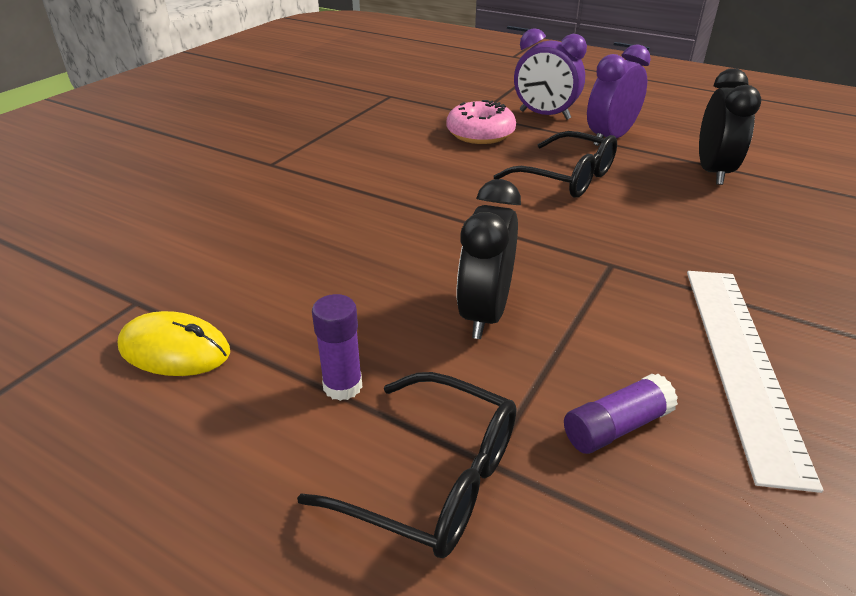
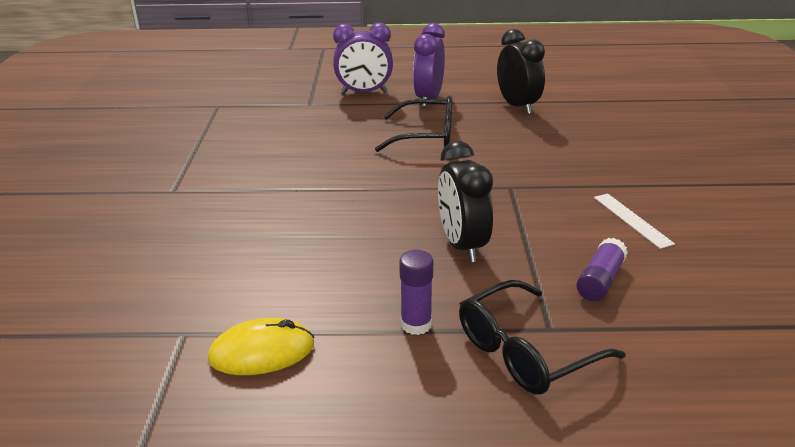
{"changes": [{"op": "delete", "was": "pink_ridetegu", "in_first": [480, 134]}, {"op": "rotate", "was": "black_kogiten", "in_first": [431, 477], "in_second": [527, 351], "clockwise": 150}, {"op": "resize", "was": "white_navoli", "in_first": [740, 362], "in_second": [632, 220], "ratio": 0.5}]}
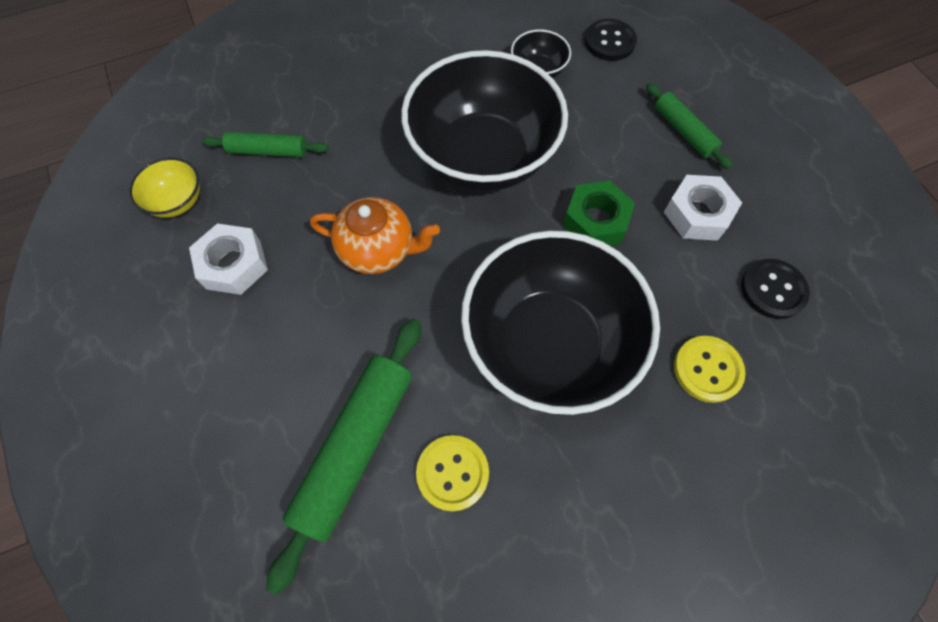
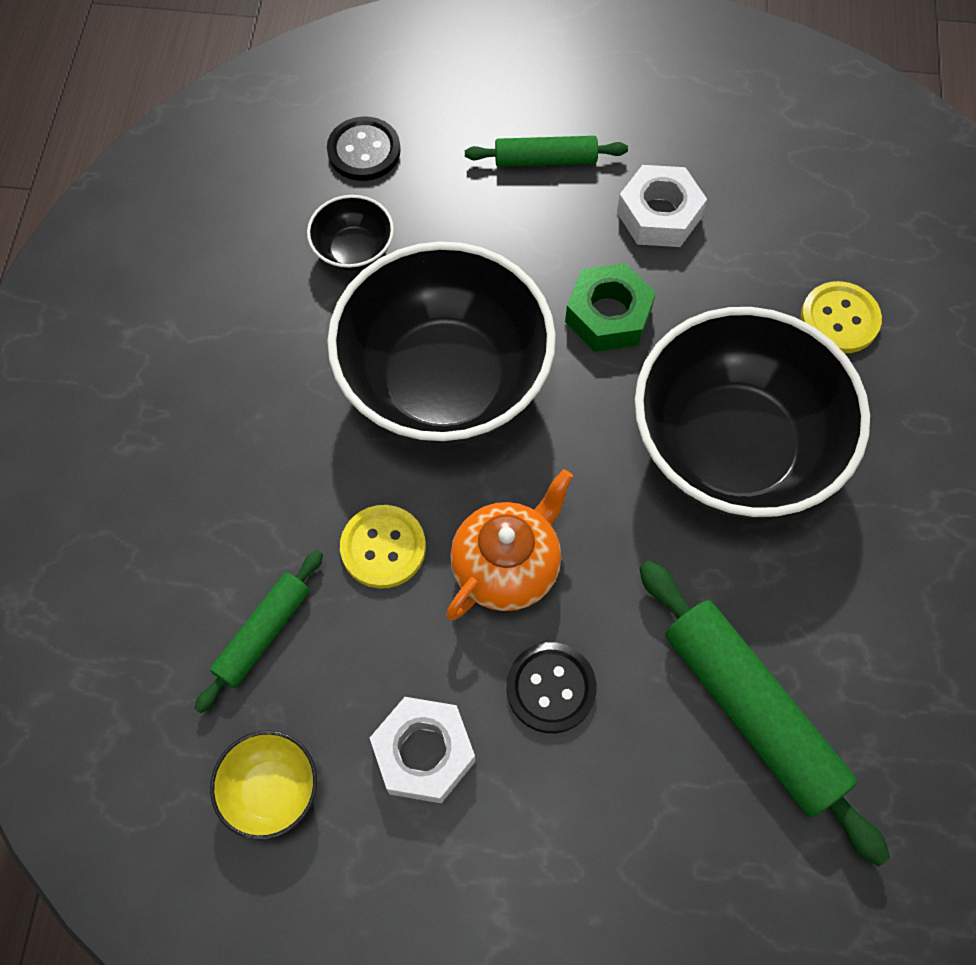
{"changes": [{"op": "move", "was": "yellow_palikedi", "in_first": [452, 473], "in_second": [383, 548]}, {"op": "move", "was": "black_palikedi", "in_first": [773, 290], "in_second": [551, 688]}]}
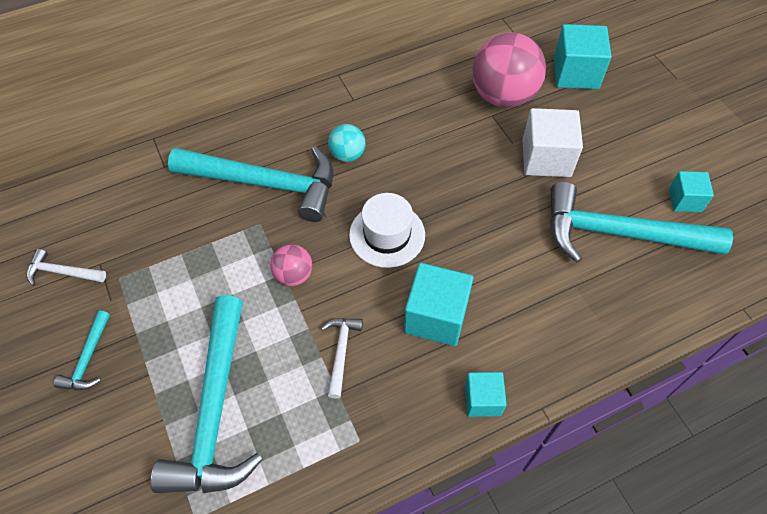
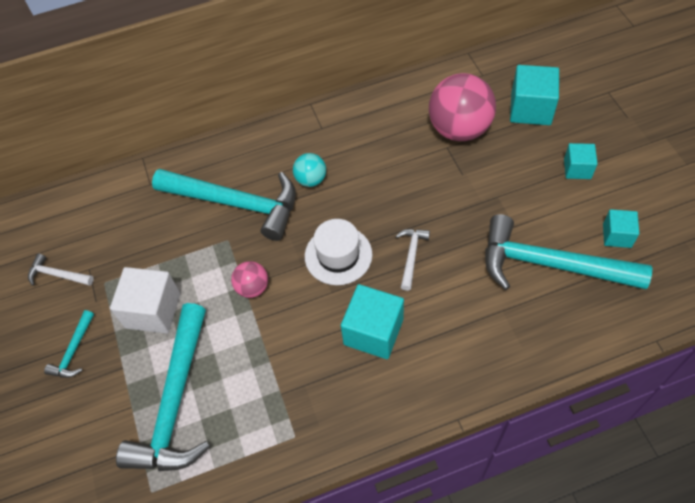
{"changes": [{"op": "move", "was": "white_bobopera", "in_first": [341, 352], "in_second": [411, 256]}, {"op": "move", "was": "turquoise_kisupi", "in_first": [482, 400], "in_second": [577, 169]}, {"op": "move", "was": "white_kisupi", "in_first": [546, 158], "in_second": [153, 310]}]}
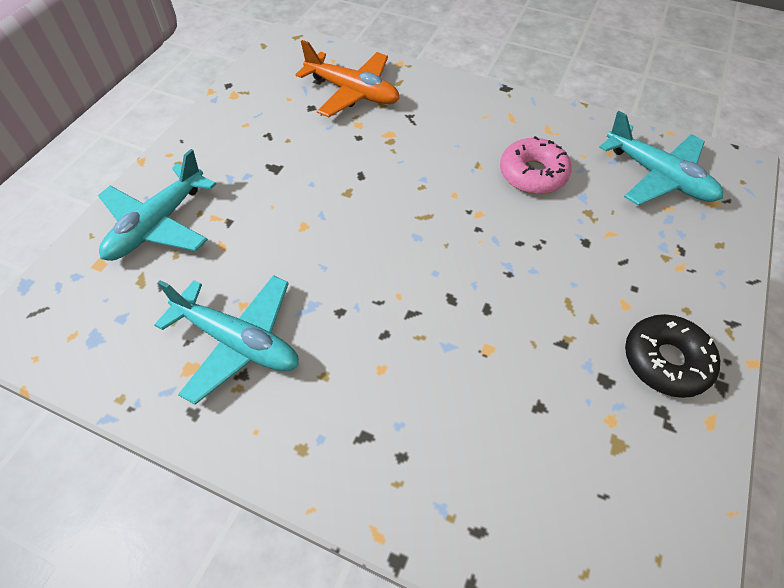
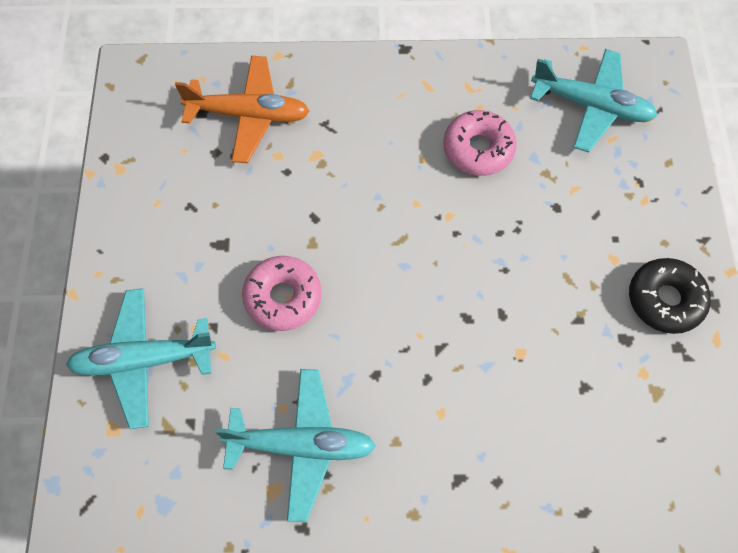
{"changes": [{"op": "insert", "now": "pink_ridetegu", "in_second": [283, 297]}, {"op": "rotate", "was": "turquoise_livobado", "in_first": [158, 224], "in_second": [143, 360], "clockwise": 75}]}
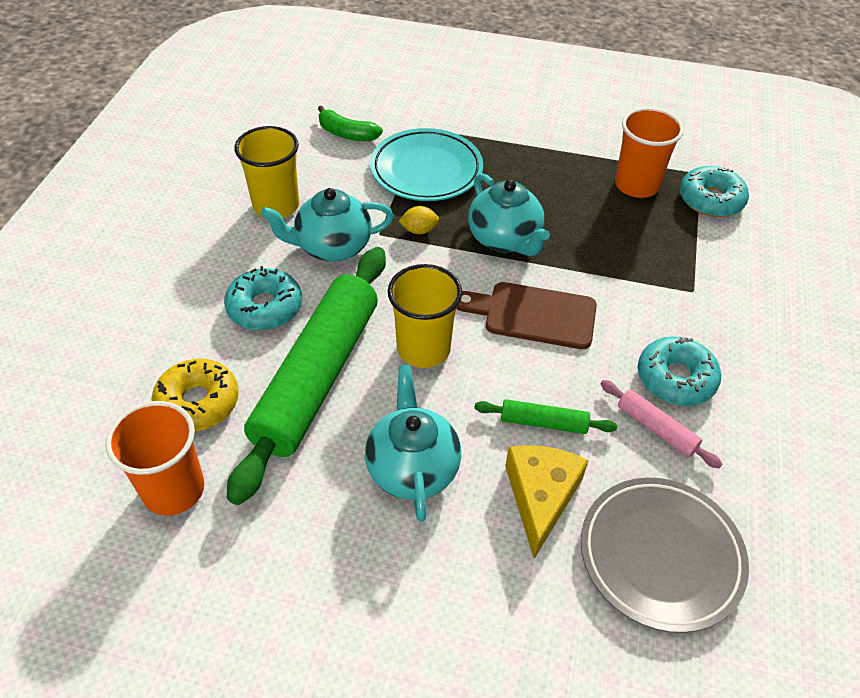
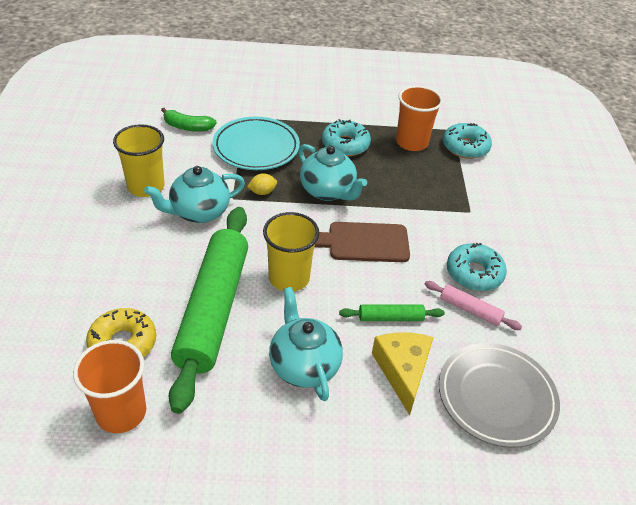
{"changes": [{"op": "move", "was": "turquoise_ridetegu", "in_first": [265, 307], "in_second": [345, 144]}]}
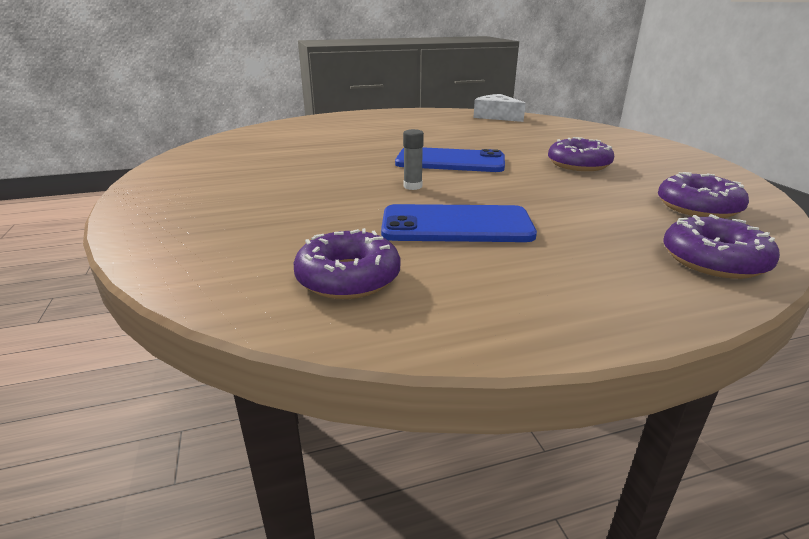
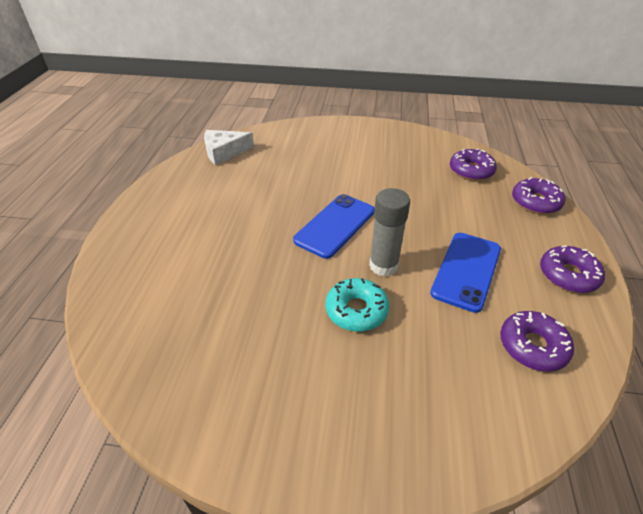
{"changes": [{"op": "insert", "now": "turquoise_ridetegu", "in_second": [356, 310]}, {"op": "move", "was": "purple_ridetegu", "in_first": [578, 164], "in_second": [568, 275]}, {"op": "resize", "was": "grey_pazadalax", "in_first": [412, 186], "in_second": [383, 266], "ratio": 1.92}]}
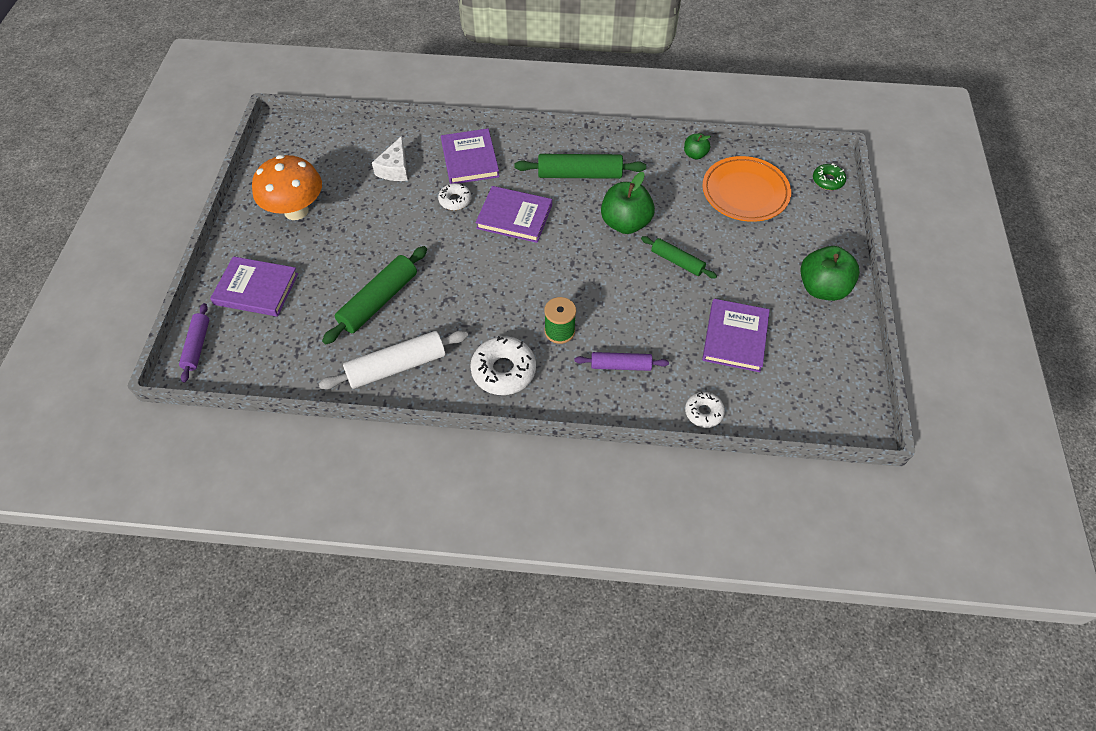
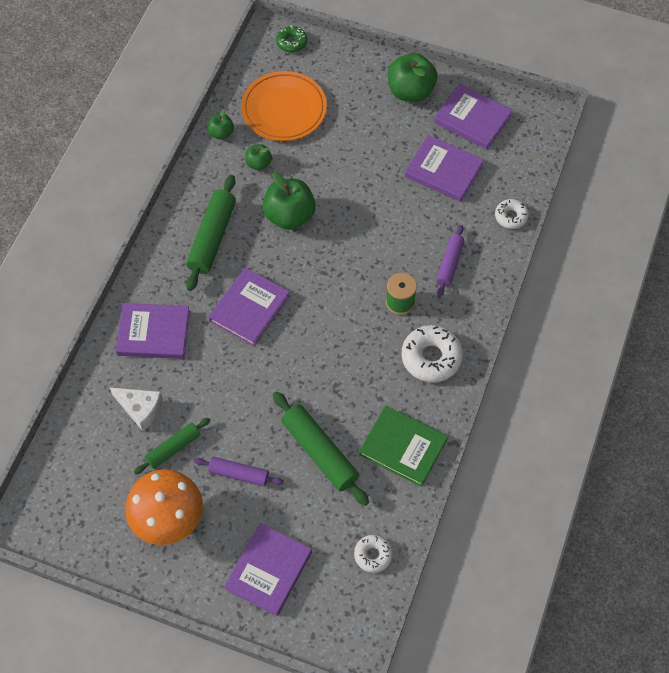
{"changes": [{"op": "insert", "now": "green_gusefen", "in_second": [258, 164]}, {"op": "insert", "now": "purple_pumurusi", "in_second": [472, 119]}, {"op": "move", "was": "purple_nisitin", "in_first": [197, 346], "in_second": [239, 474]}, {"op": "move", "was": "white_ridetegu", "in_first": [455, 200], "in_second": [373, 555]}, {"op": "move", "was": "green_nisitin", "in_first": [677, 261], "in_second": [173, 448]}, {"op": "replace", "was": "white_nisitin", "now": "green_pumurusi", "in_first": [397, 366], "in_second": [403, 447]}]}
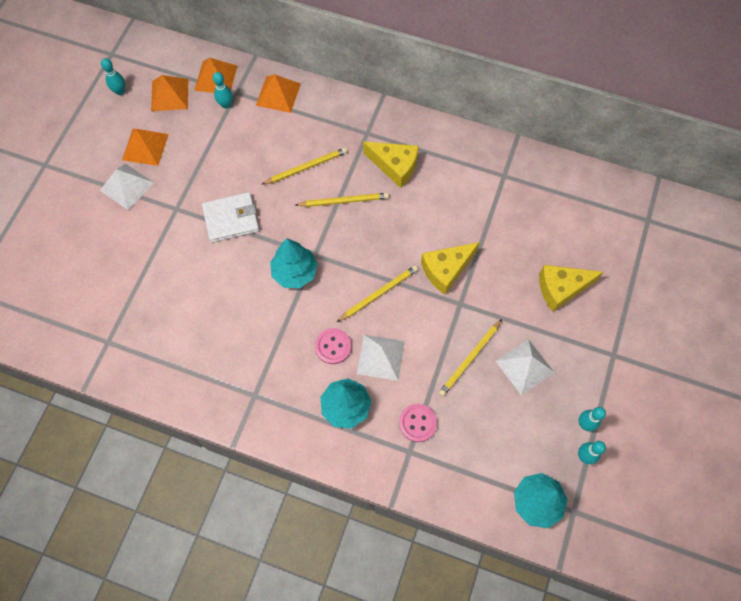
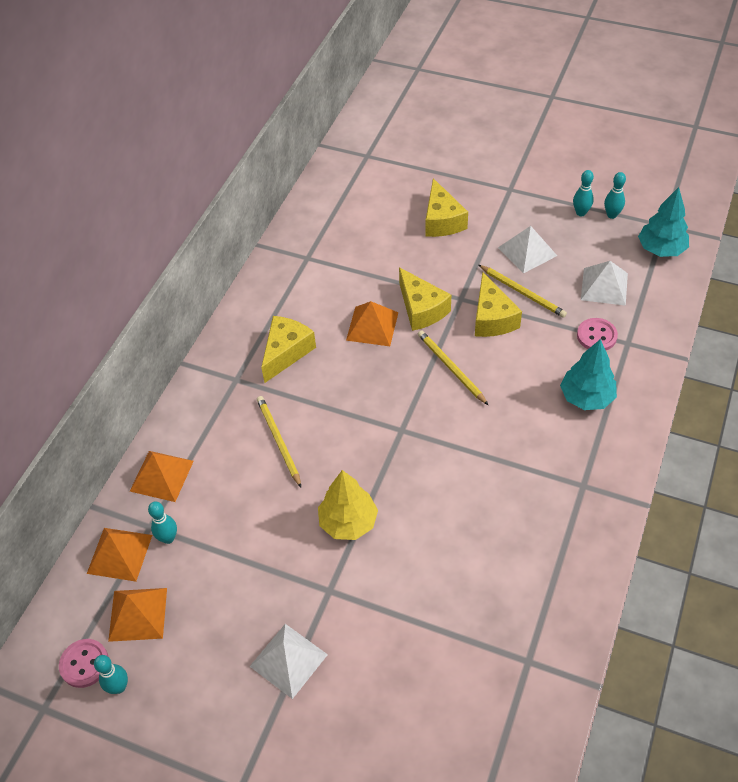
{"changes": [{"op": "delete", "was": "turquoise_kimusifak", "in_first": [295, 272]}, {"op": "delete", "was": "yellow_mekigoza", "in_first": [344, 201]}, {"op": "insert", "now": "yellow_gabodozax", "in_second": [492, 318]}, {"op": "move", "was": "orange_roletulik", "in_first": [145, 147], "in_second": [372, 326]}, {"op": "move", "was": "pink_palikedi", "in_first": [333, 346], "in_second": [84, 664]}, {"op": "move", "was": "white_roletulik", "in_first": [380, 357], "in_second": [604, 286]}, {"op": "replace", "was": "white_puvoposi", "now": "yellow_kimusifak", "in_first": [231, 219], "in_second": [348, 522]}]}
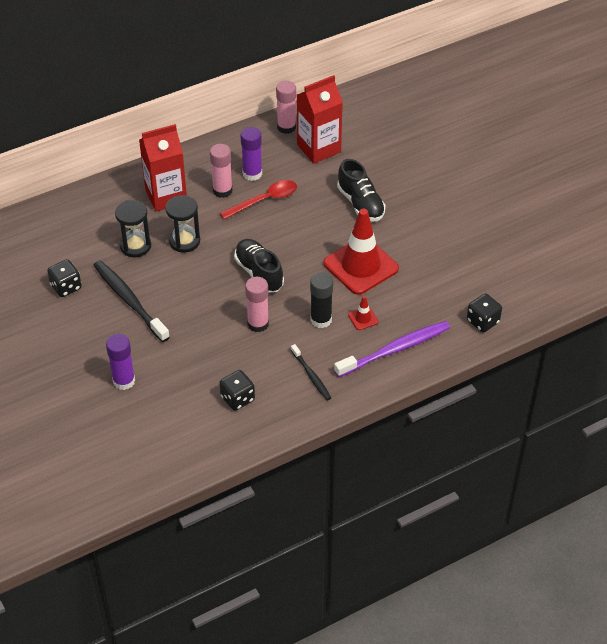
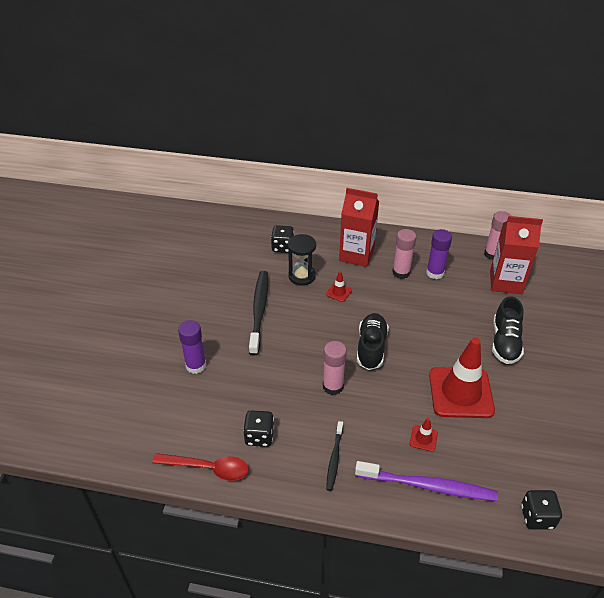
{"changes": [{"op": "delete", "was": "black_pazadalax", "in_first": [321, 320]}, {"op": "move", "was": "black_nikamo", "in_first": [66, 287], "in_second": [282, 247]}, {"op": "move", "was": "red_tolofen", "in_first": [264, 200], "in_second": [208, 468]}, {"op": "replace", "was": "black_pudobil", "now": "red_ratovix", "in_first": [184, 241], "in_second": [339, 292]}]}
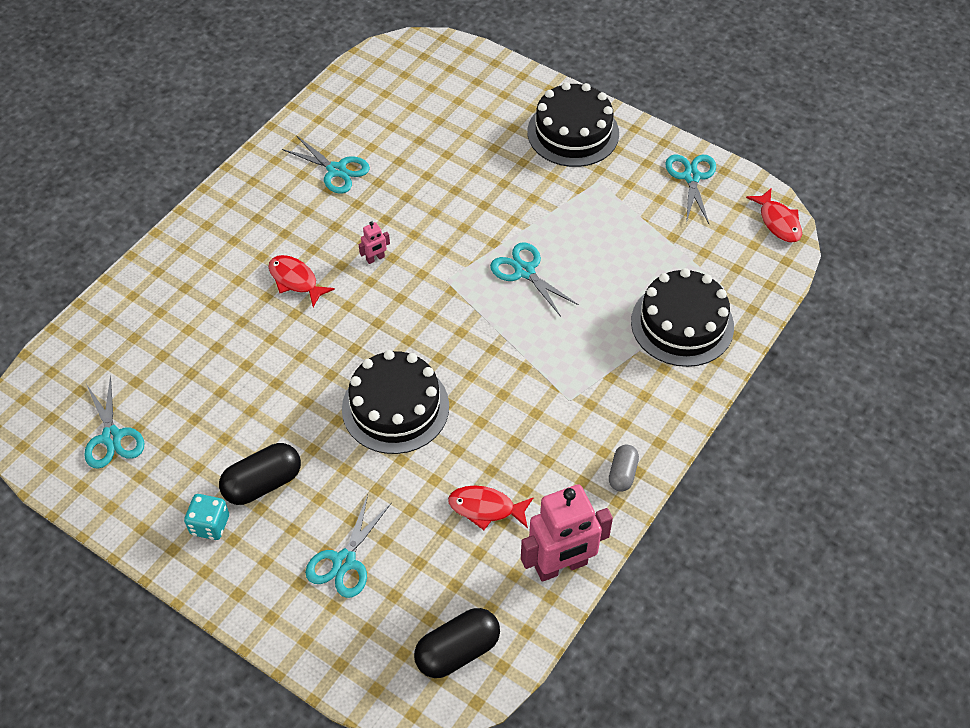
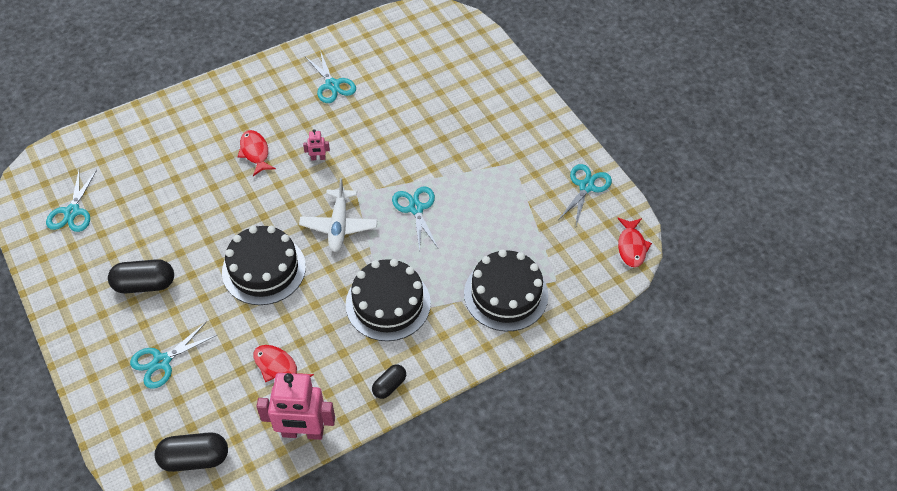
{"changes": [{"op": "delete", "was": "turquoise_nikamo", "in_first": [210, 525]}, {"op": "insert", "now": "white_livobado", "in_second": [339, 225]}, {"op": "move", "was": "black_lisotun", "in_first": [573, 133], "in_second": [388, 303]}, {"op": "recolor", "was": "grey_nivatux", "now": "black_nivatux", "in_first": [622, 473], "in_second": [389, 385]}]}
